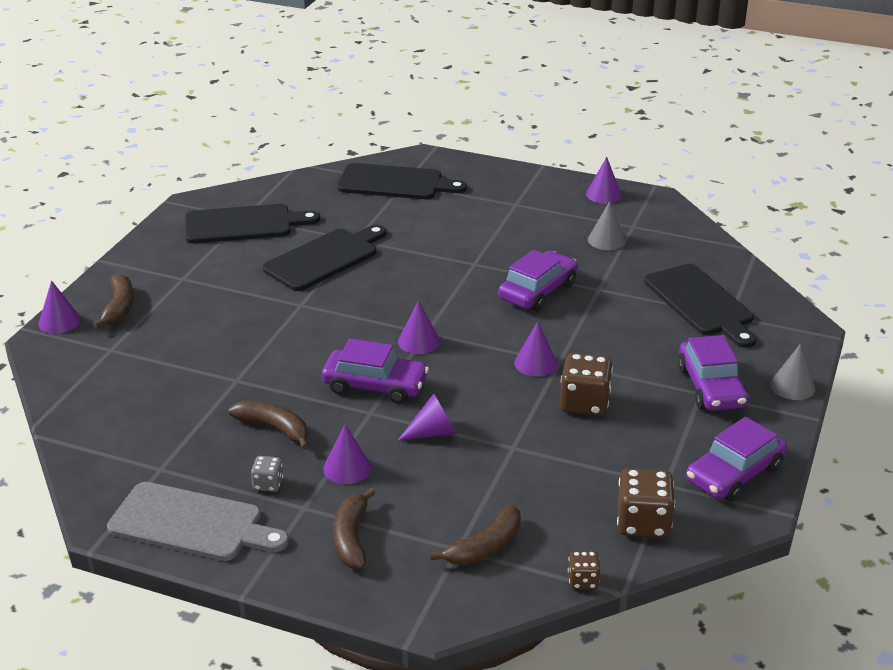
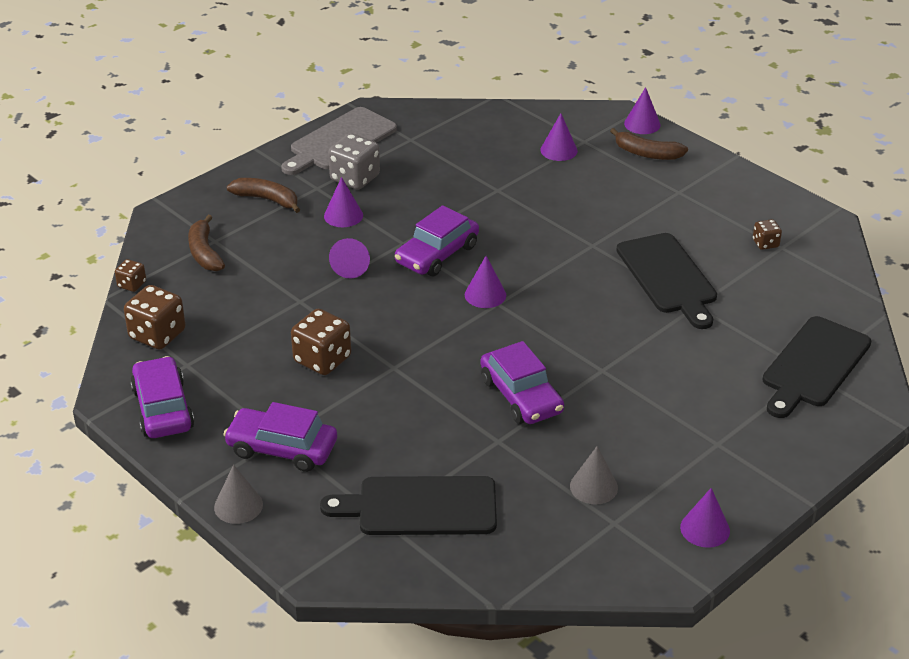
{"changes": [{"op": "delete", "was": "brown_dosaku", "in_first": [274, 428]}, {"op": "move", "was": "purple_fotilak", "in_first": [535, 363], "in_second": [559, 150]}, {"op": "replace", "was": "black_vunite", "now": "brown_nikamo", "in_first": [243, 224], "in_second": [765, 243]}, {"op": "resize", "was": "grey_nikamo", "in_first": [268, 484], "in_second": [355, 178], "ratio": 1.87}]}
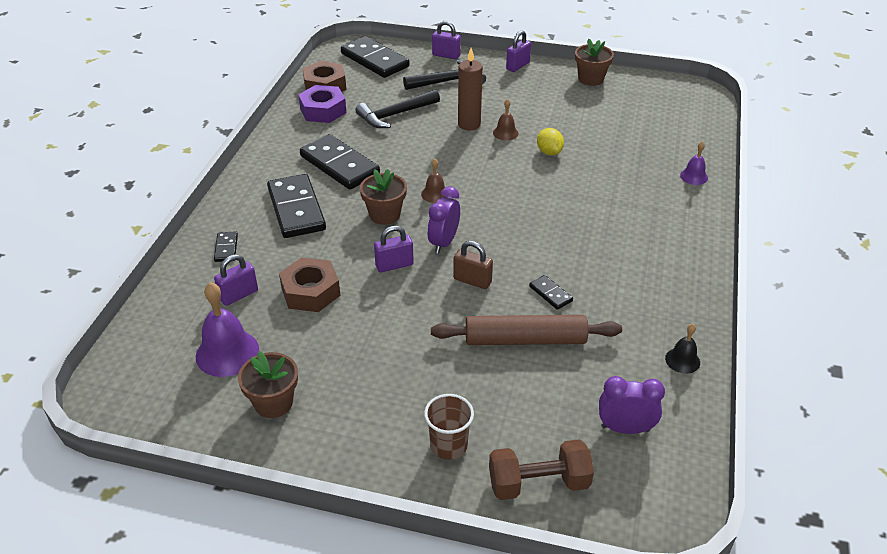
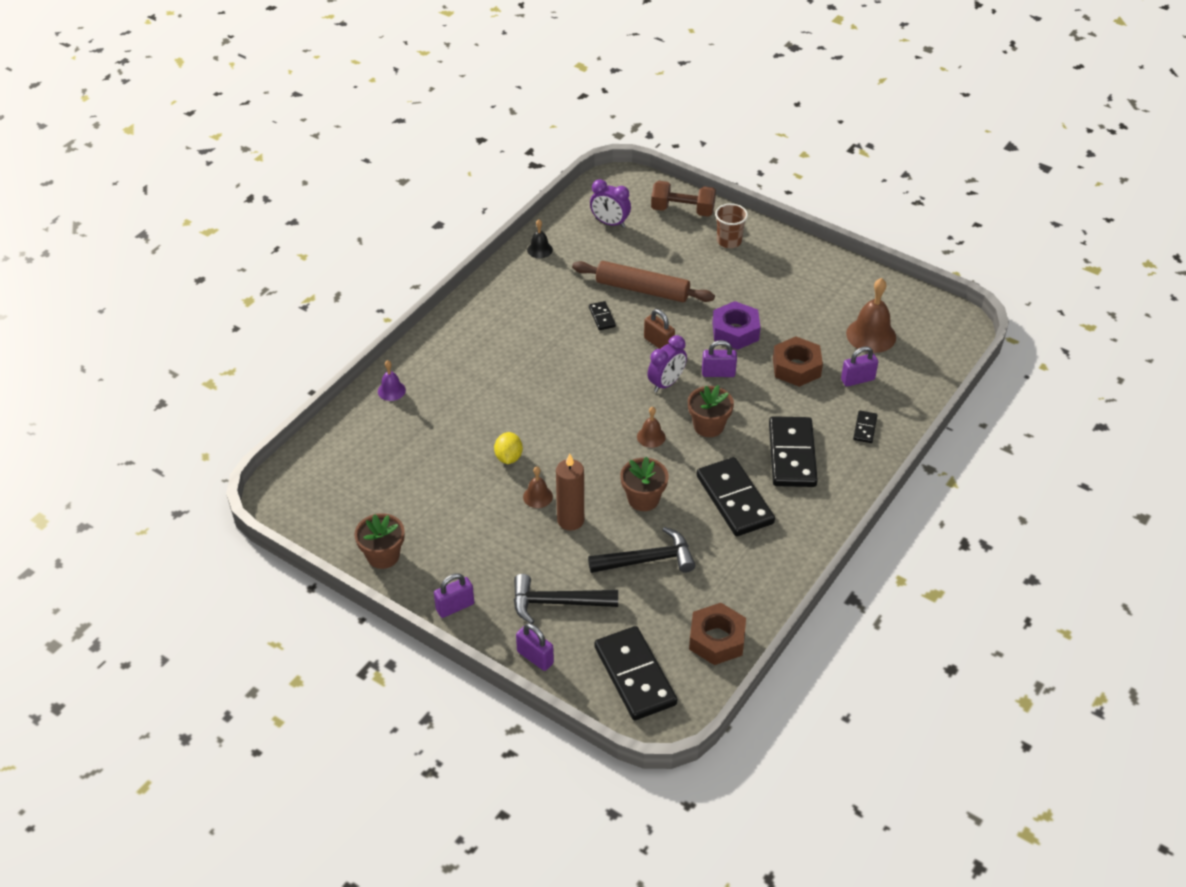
{"changes": [{"op": "move", "was": "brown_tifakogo", "in_first": [273, 403], "in_second": [643, 499]}, {"op": "move", "was": "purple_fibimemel", "in_first": [323, 110], "in_second": [735, 331]}, {"op": "recolor", "was": "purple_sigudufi", "now": "brown_sigudufi", "in_first": [227, 353], "in_second": [871, 335]}]}
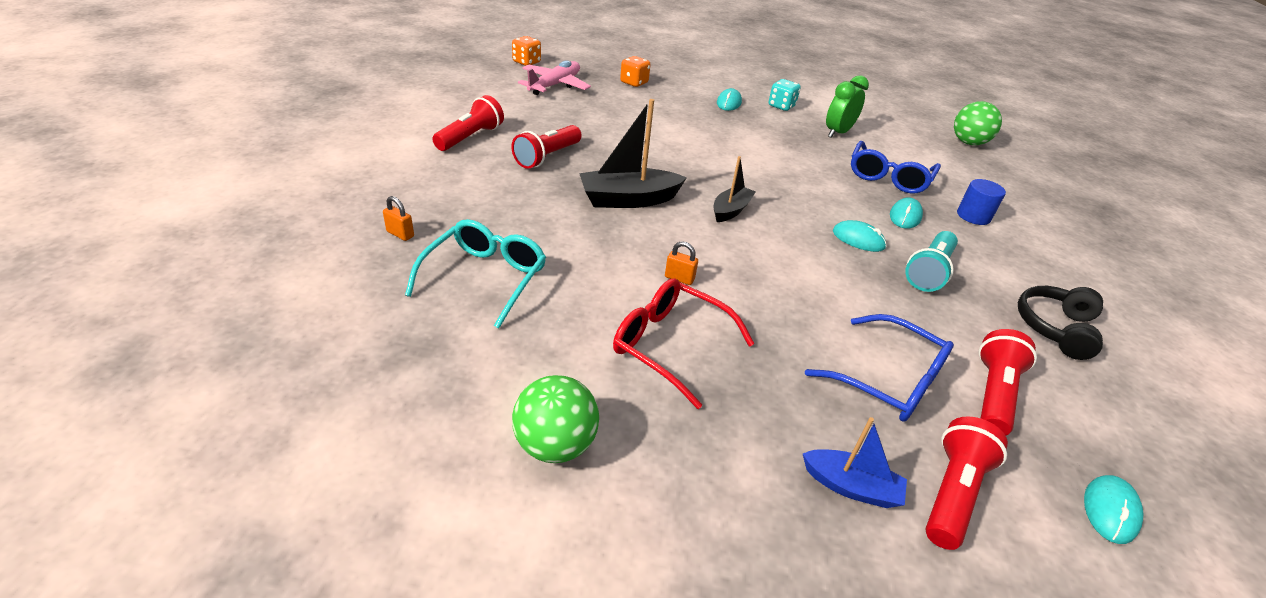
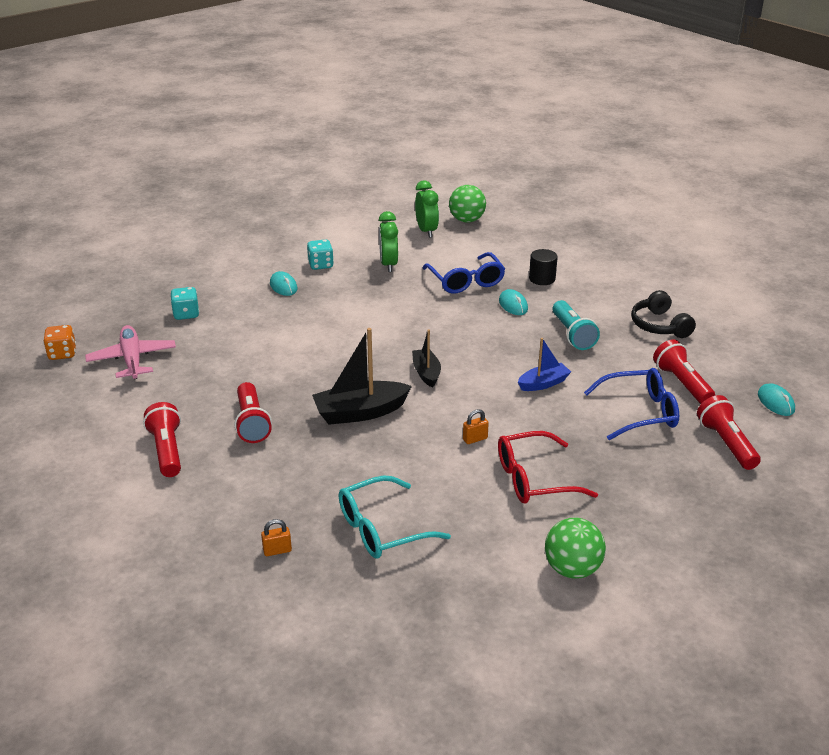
{"changes": [{"op": "delete", "was": "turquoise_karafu", "in_first": [858, 239]}, {"op": "insert", "now": "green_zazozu", "in_second": [426, 231]}, {"op": "move", "was": "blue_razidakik", "in_first": [851, 486], "in_second": [543, 383]}, {"op": "recolor", "was": "orange_nikamo", "now": "turquoise_nikamo", "in_first": [634, 83], "in_second": [186, 314]}, {"op": "recolor", "was": "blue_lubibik", "now": "black_lubibik", "in_first": [973, 216], "in_second": [542, 279]}, {"op": "rotate", "was": "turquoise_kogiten", "in_first": [485, 278], "in_second": [382, 529], "clockwise": -90}, {"op": "rotate", "was": "black_razidakik", "in_first": [628, 199], "in_second": [360, 412], "clockwise": 45}]}
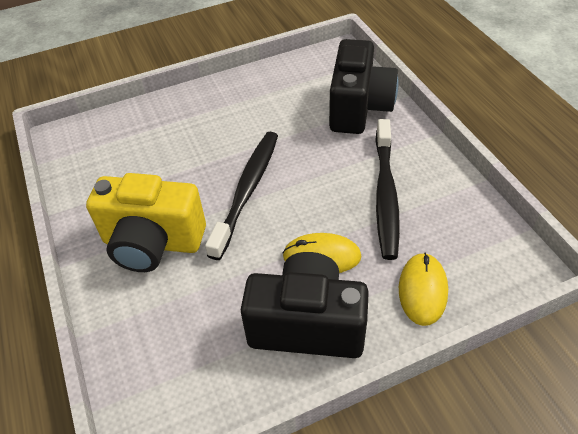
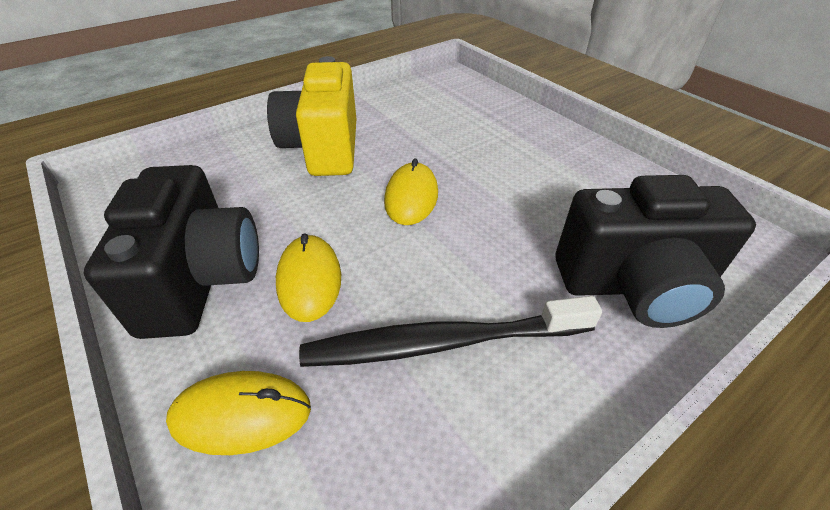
{"changes": [{"op": "replace", "was": "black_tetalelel", "now": "yellow_karafu", "in_first": [247, 191], "in_second": [411, 197]}]}
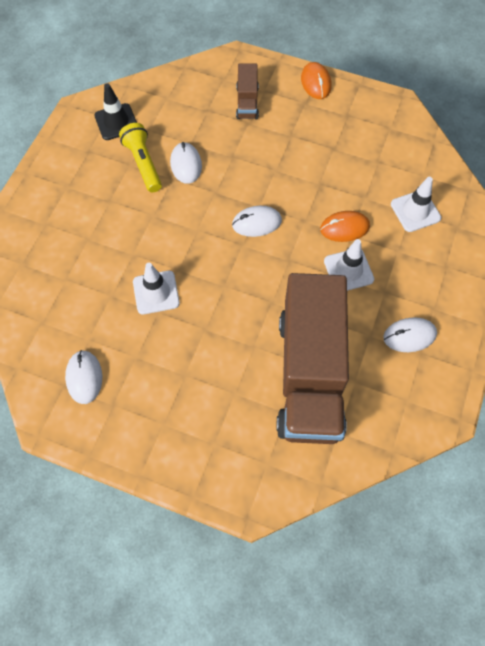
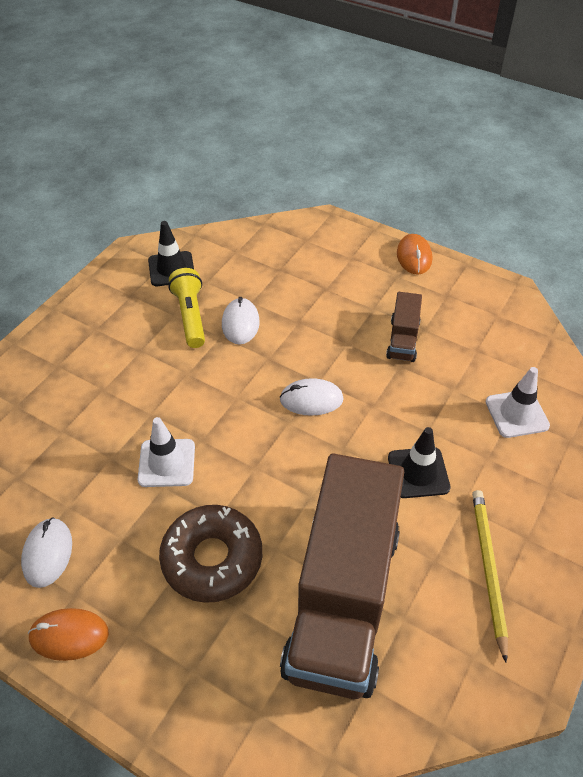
{"changes": [{"op": "insert", "now": "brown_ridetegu", "in_second": [212, 559]}, {"op": "move", "was": "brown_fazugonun", "in_first": [247, 102], "in_second": [403, 339]}, {"op": "move", "was": "orange_karafu", "in_first": [344, 228], "in_second": [69, 635]}, {"op": "replace", "was": "white_karafu", "now": "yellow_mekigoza", "in_first": [409, 336], "in_second": [488, 569]}, {"op": "recolor", "was": "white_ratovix", "now": "black_ratovix", "in_first": [348, 270], "in_second": [418, 472]}]}
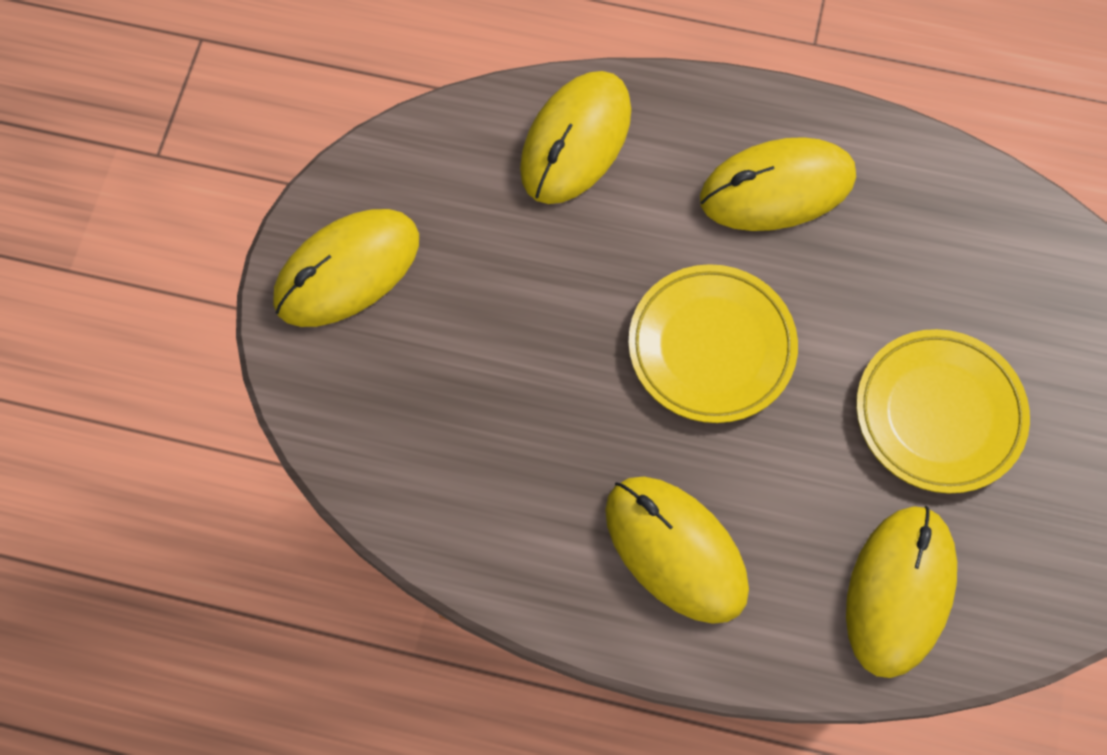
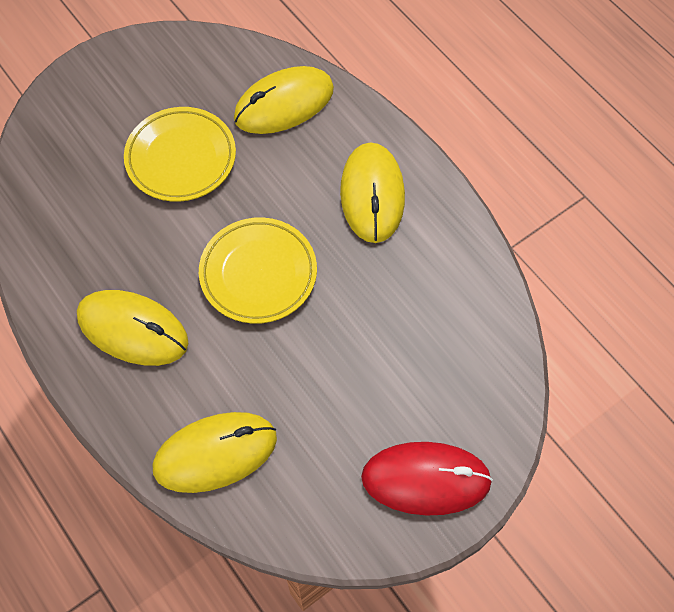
{"changes": [{"op": "recolor", "was": "yellow_karafu", "now": "red_karafu", "in_first": [347, 270], "in_second": [426, 479]}]}
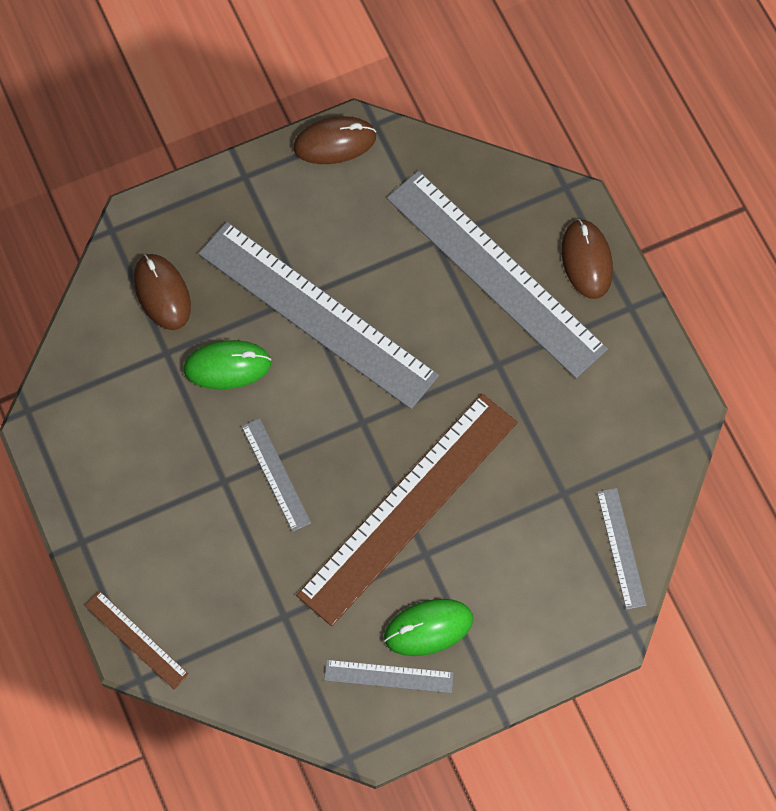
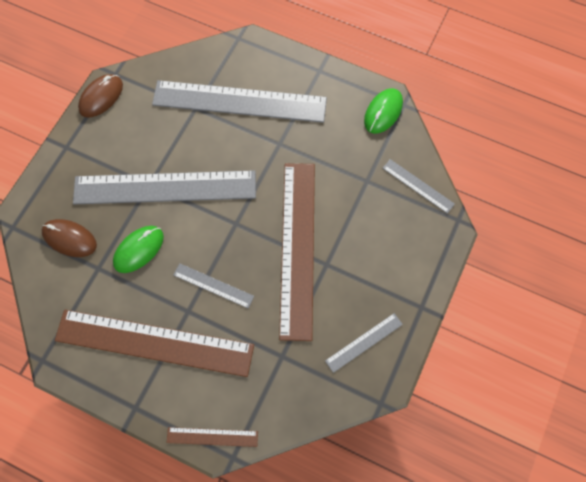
{"changes": [{"op": "delete", "was": "brown_karafu", "in_first": [586, 260]}, {"op": "insert", "now": "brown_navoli", "in_second": [154, 343]}, {"op": "move", "was": "green_karafu", "in_first": [428, 628], "in_second": [383, 112]}]}
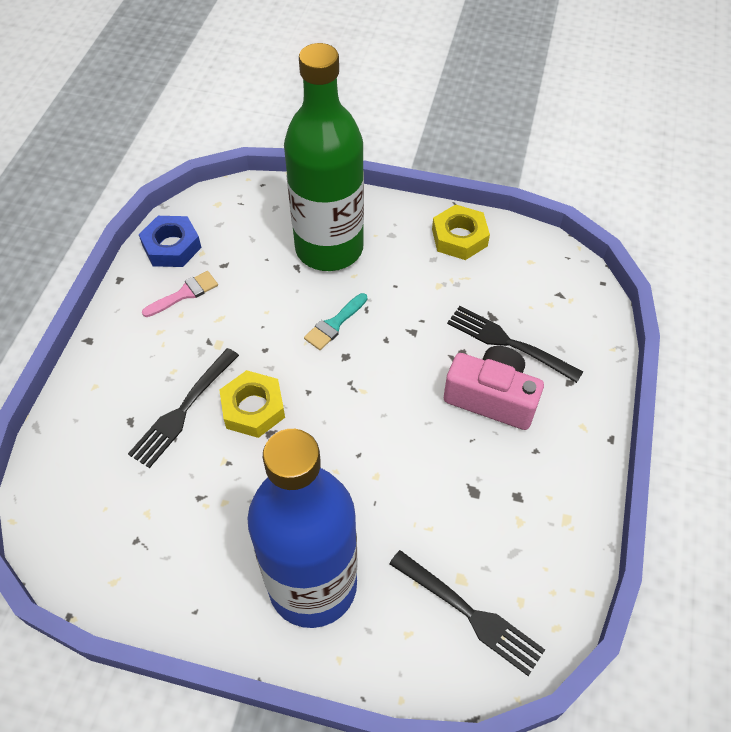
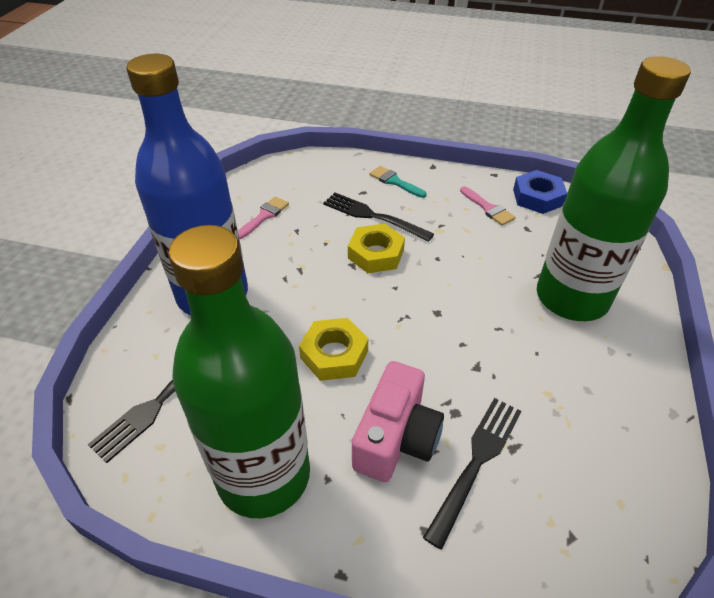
{"changes": [{"op": "insert", "now": "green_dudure", "in_second": [264, 475]}, {"op": "insert", "now": "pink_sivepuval", "in_second": [264, 216]}, {"op": "move", "was": "turquoise_sivepuval", "in_first": [334, 324], "in_second": [394, 181]}, {"op": "move", "was": "yellow_fibimemel", "in_first": [459, 237], "in_second": [334, 354]}]}
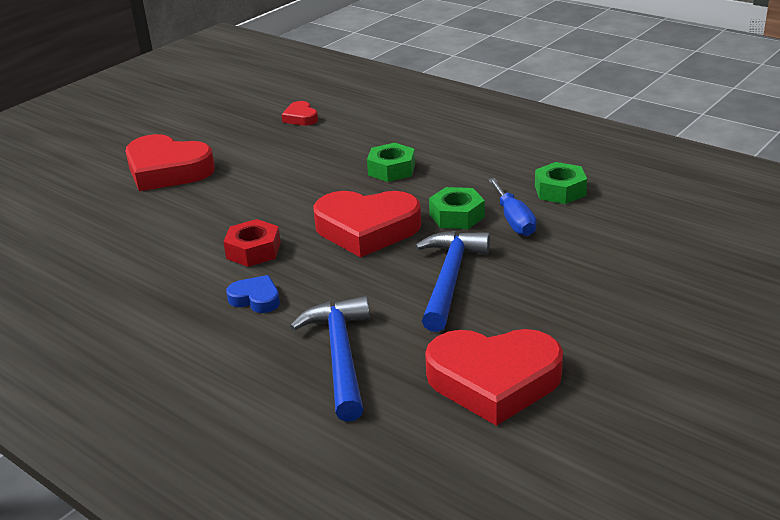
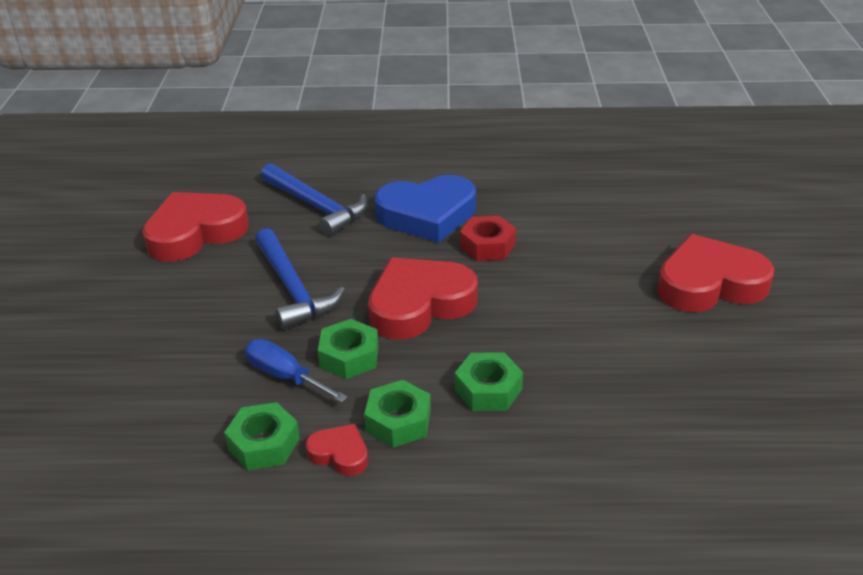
{"changes": [{"op": "insert", "now": "green_fibimemel", "in_second": [398, 421]}, {"op": "move", "was": "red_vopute", "in_first": [300, 118], "in_second": [340, 454]}, {"op": "resize", "was": "blue_vopute", "in_first": [256, 299], "in_second": [427, 215], "ratio": 2.11}]}
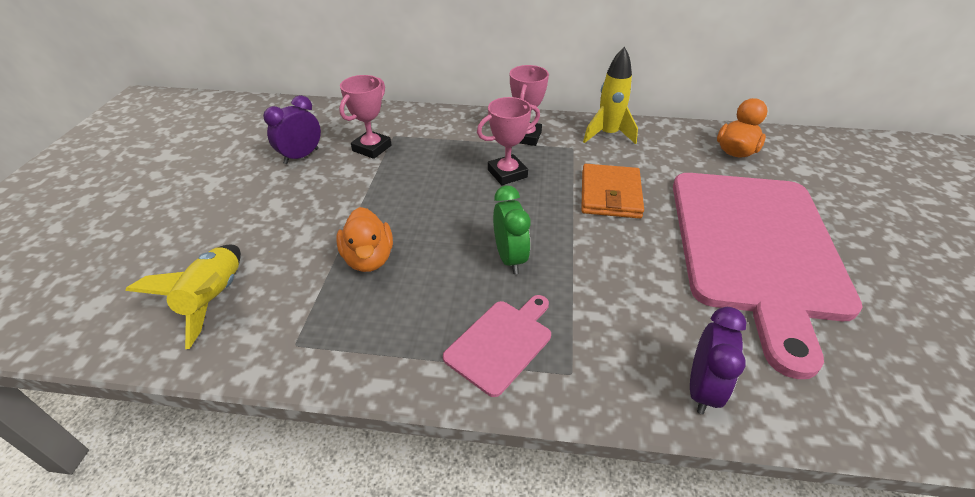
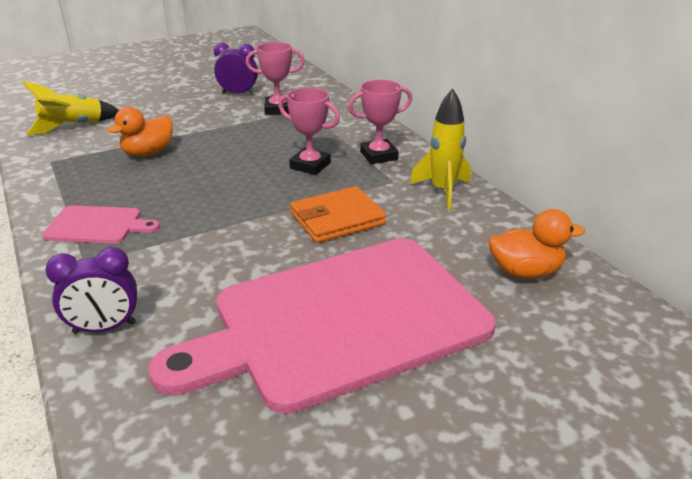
{"changes": [{"op": "delete", "was": "green_zazozu", "in_first": [510, 258]}]}
